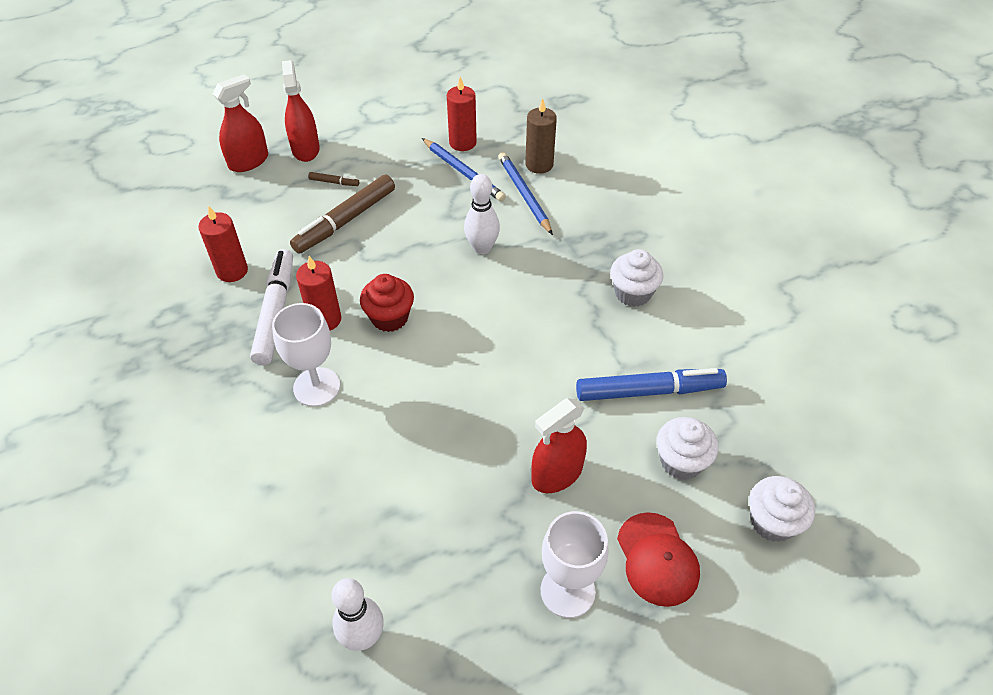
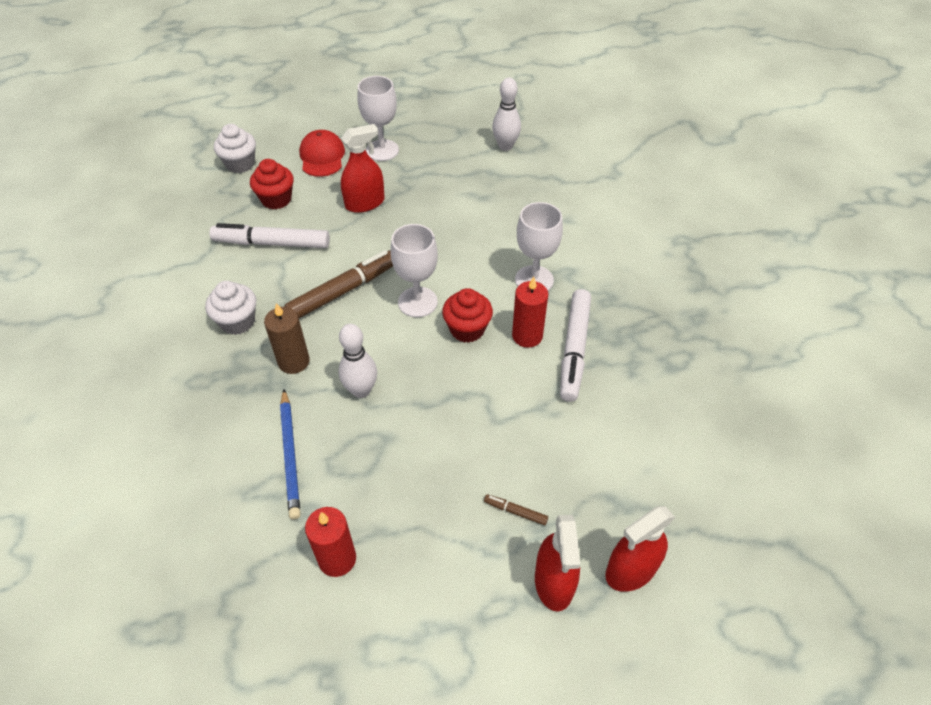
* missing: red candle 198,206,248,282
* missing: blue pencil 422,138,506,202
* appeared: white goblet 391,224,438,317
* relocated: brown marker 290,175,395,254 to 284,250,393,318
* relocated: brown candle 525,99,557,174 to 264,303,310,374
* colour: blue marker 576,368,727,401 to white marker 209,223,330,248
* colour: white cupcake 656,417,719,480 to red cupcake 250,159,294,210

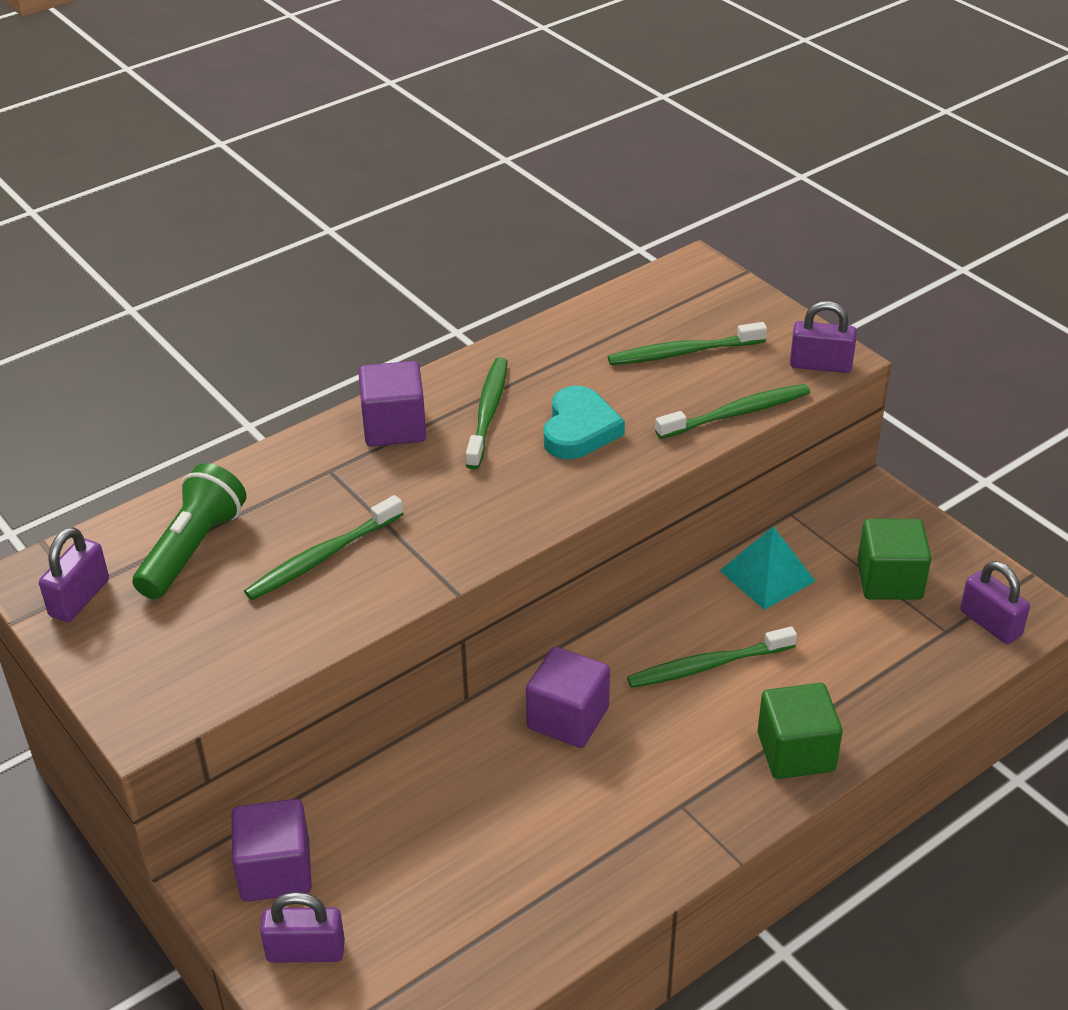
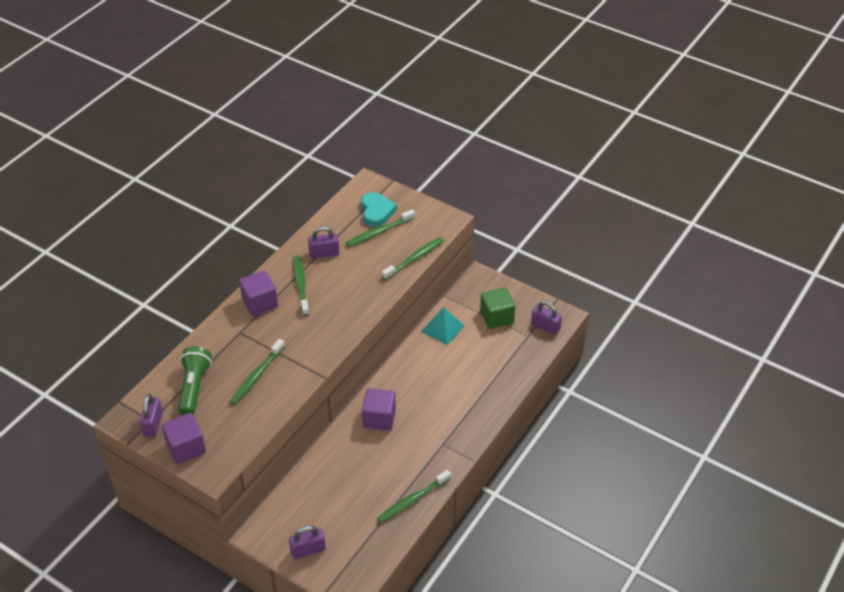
* missing: green cube 757,683,843,779
* relocated: purple cube 232,799,312,902 to 162,413,206,464
* relocated: turquoise heart 544,386,625,459 to 361,192,397,227
* relocated: green toothbrush 627,626,797,688 to 377,470,451,523
* relocated: purple padlock 790,301,857,373 to 308,226,339,258

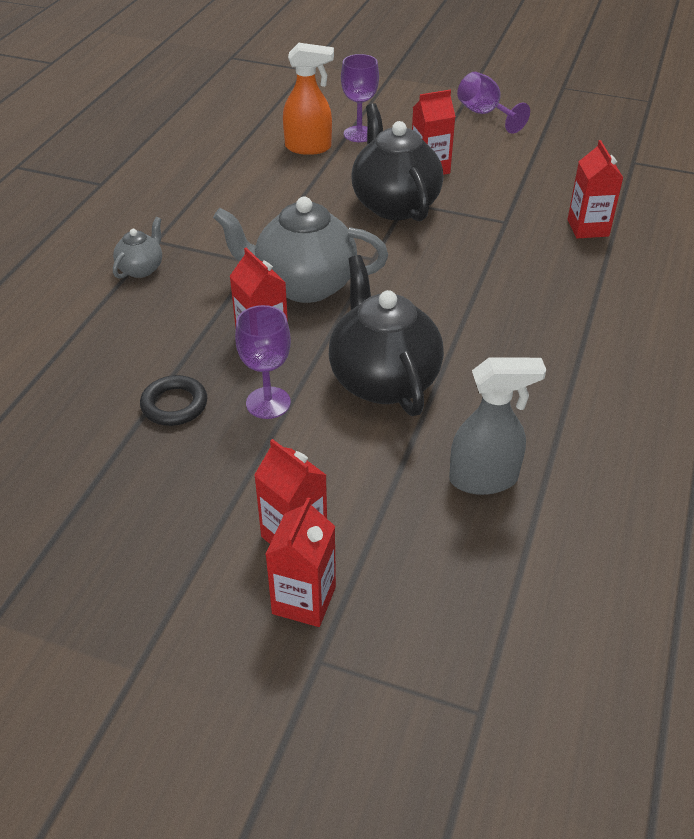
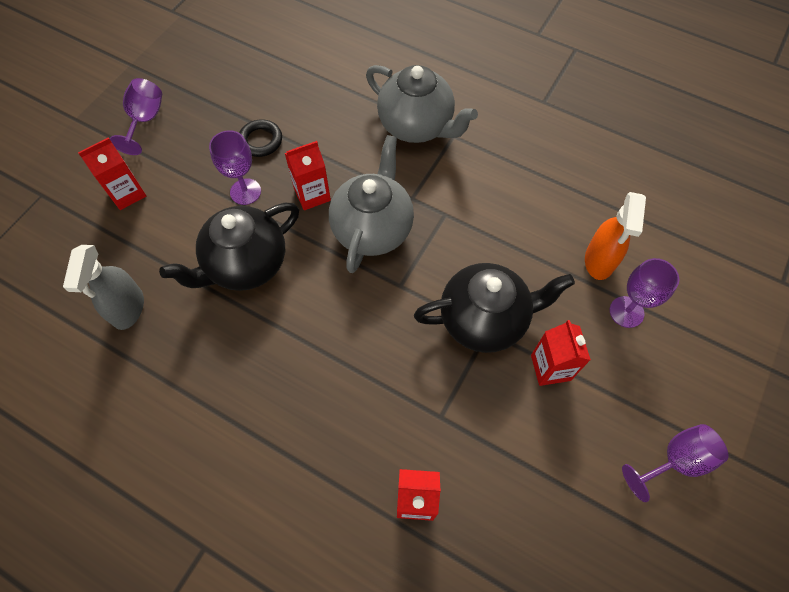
* missing: red carton 265,497,336,627
* appeared: purple goblet 110,78,162,155
* spun: black teapot 329,255,444,416 = 159,203,299,291 150 degrees clockwise
* size: grey teapot 113,217,162,279 = 366,65,478,143 x2.06

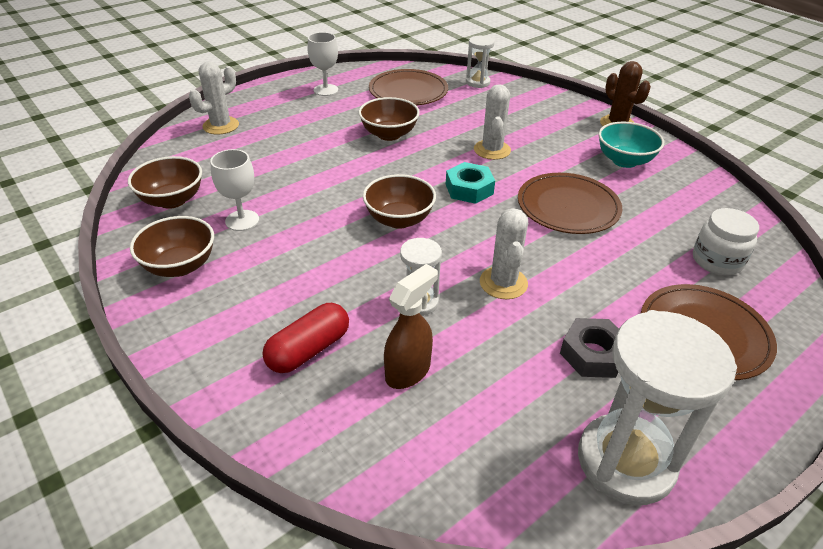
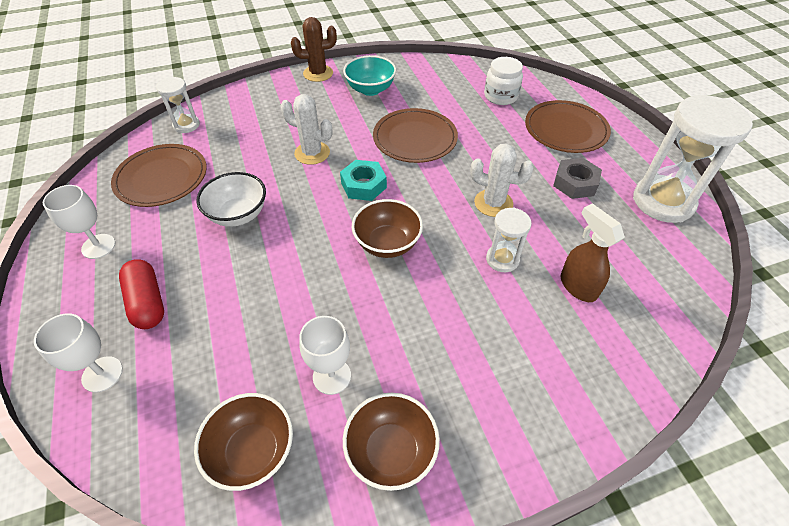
* relocated: red capsule 262,303,349,373 to 119,259,164,329
* exchanged: white cactus 189,61,239,135 to white goblet 34,313,123,392
* colour: brown bowl 359,97,420,141 to white bowl 196,172,266,227

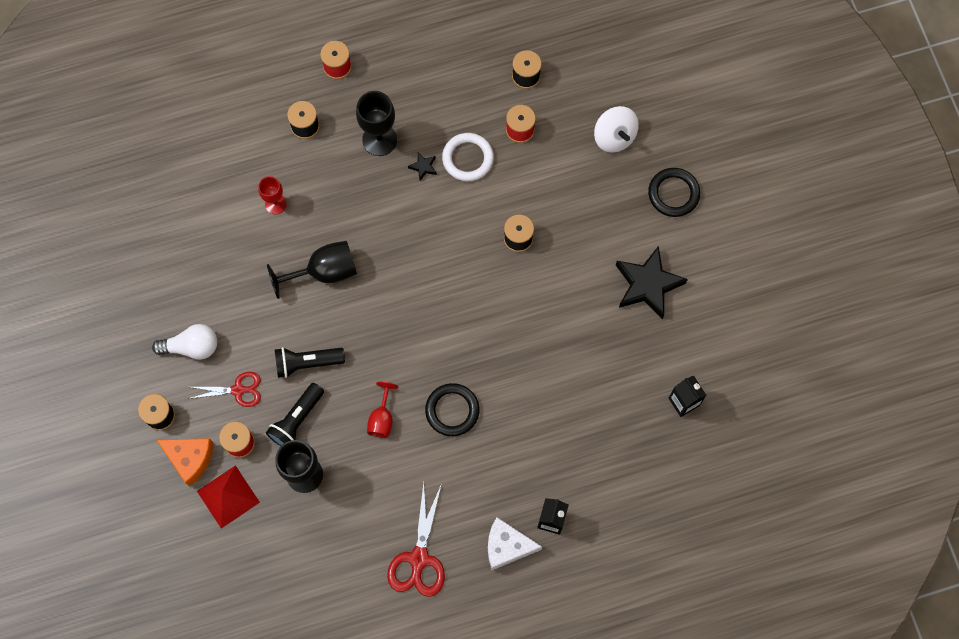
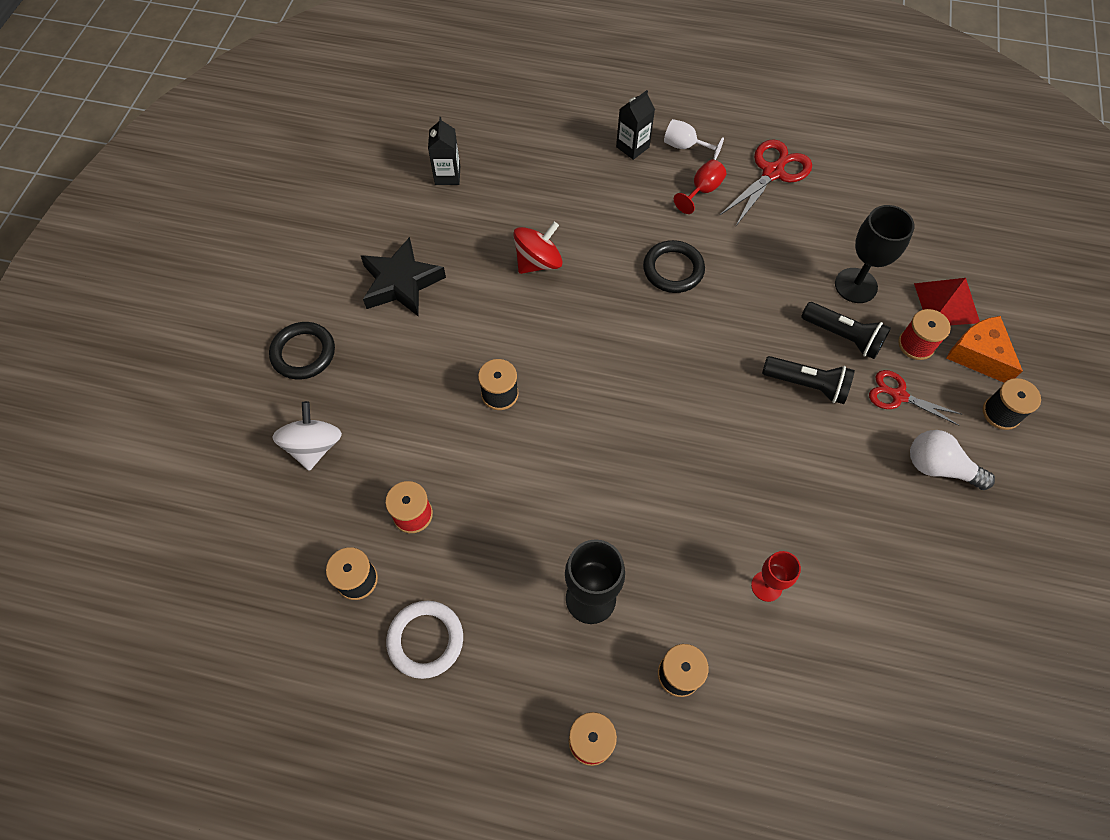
* missing: black goblet 267,241,357,299
* missing: black star 408,152,437,181
* appeared: red spinning top 513,222,563,274
* relocated: red goblet 367,382,399,438 to 674,159,726,214
* relocated: white ring 442,133,494,181 to 386,601,463,679
* exchanged: white cheese 488,517,542,570 to white goblet 664,119,724,160
* spun: black flashlight 266,383,324,446 = 801,302,891,359 60 degrees clockwise

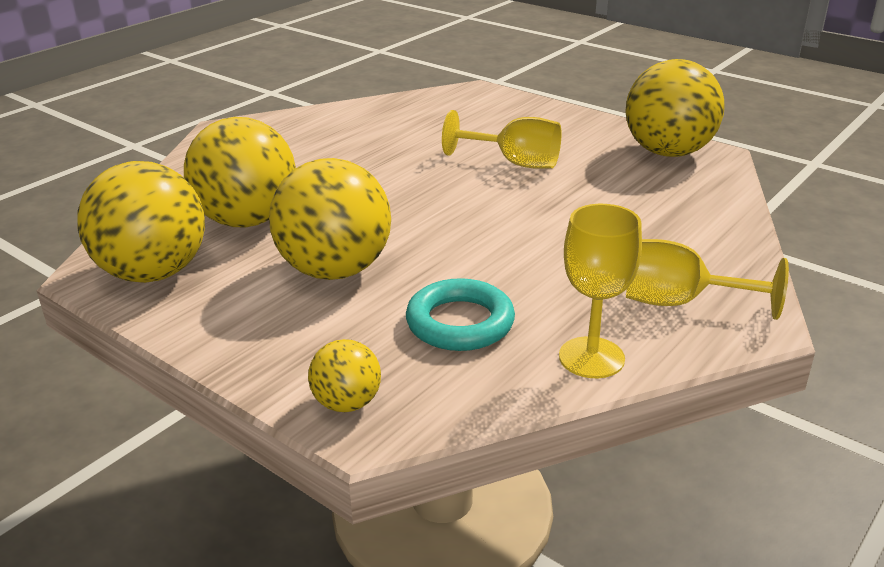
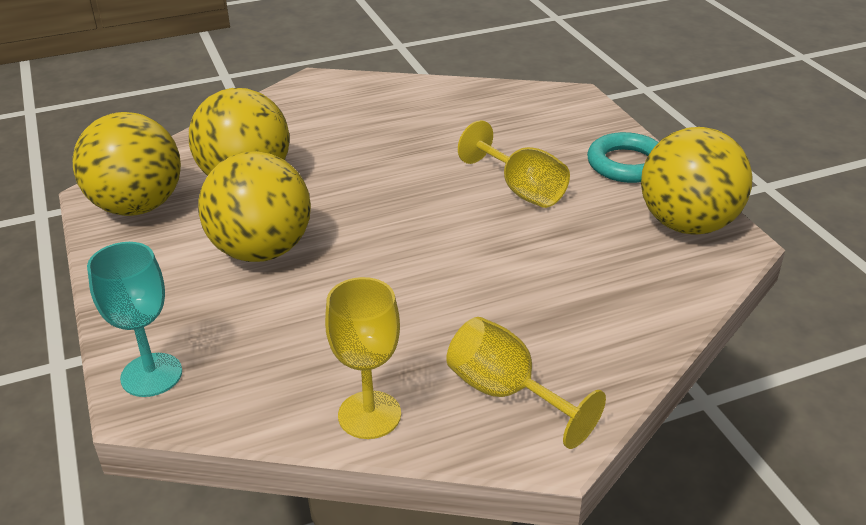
* relocated: turquoise ring 406,278,515,351 to 587,132,659,183
* exchanged: yellow ball 308,339,381,412 to turquoise goblet 87,242,182,397

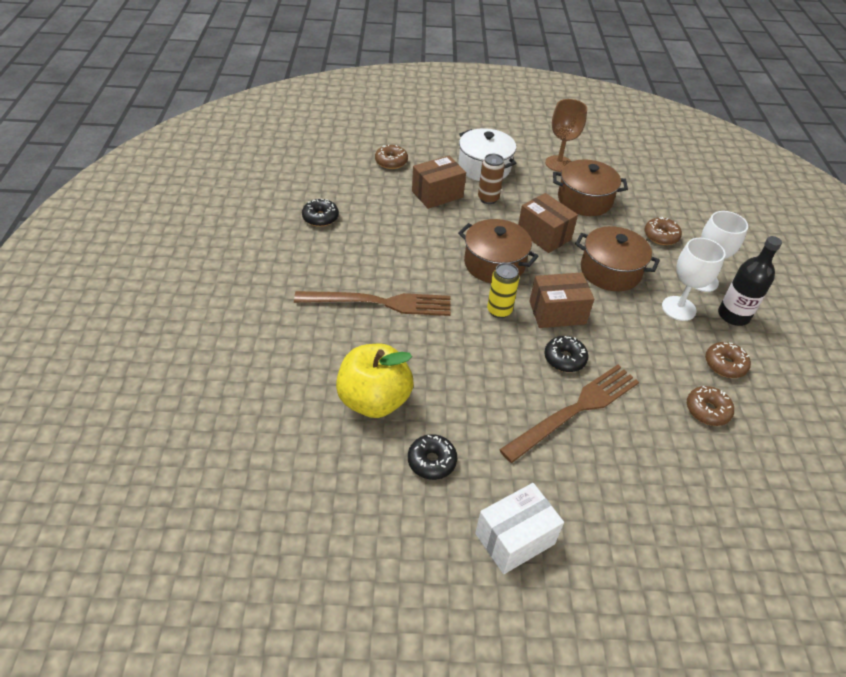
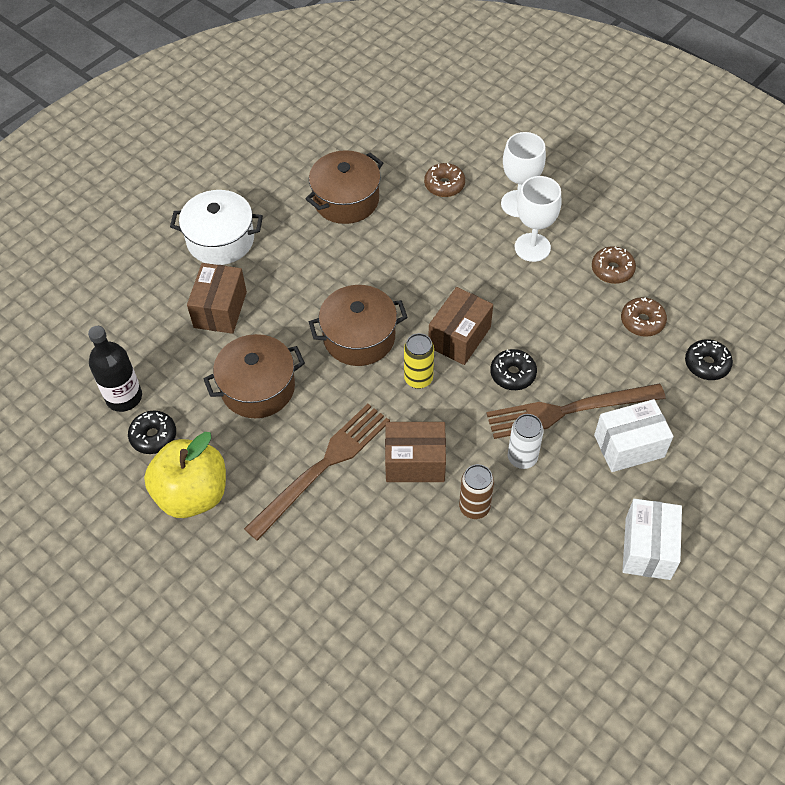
* missing: brown donut 375,144,408,169
* missing: brown goblet 545,99,587,172
* appeared: white can 508,414,544,469
* appeared: white box 594,399,674,472
* relocated: yellow apple 336,344,413,418 to 144,432,226,518
* relocated: black donut 408,434,457,480 to 685,339,733,380
* relocated: brown can 478,154,505,204 to 459,464,494,519
* relocated: brown box 518,193,578,253 to 385,422,446,482
* relocated: brown pot 575,226,660,291 to 204,334,305,418
* relocated: black bottle 718,236,782,326 to 88,326,142,412
* spun: brown fork 499,365,639,463 = 486,384,666,439 105 degrees counterclockwise

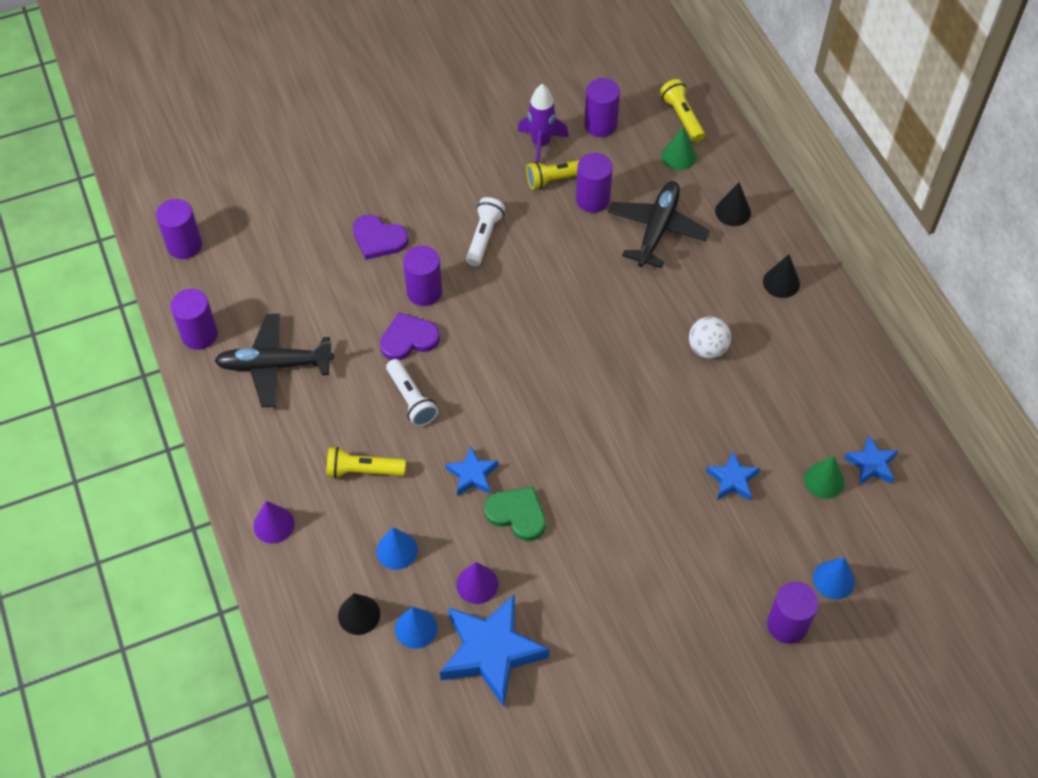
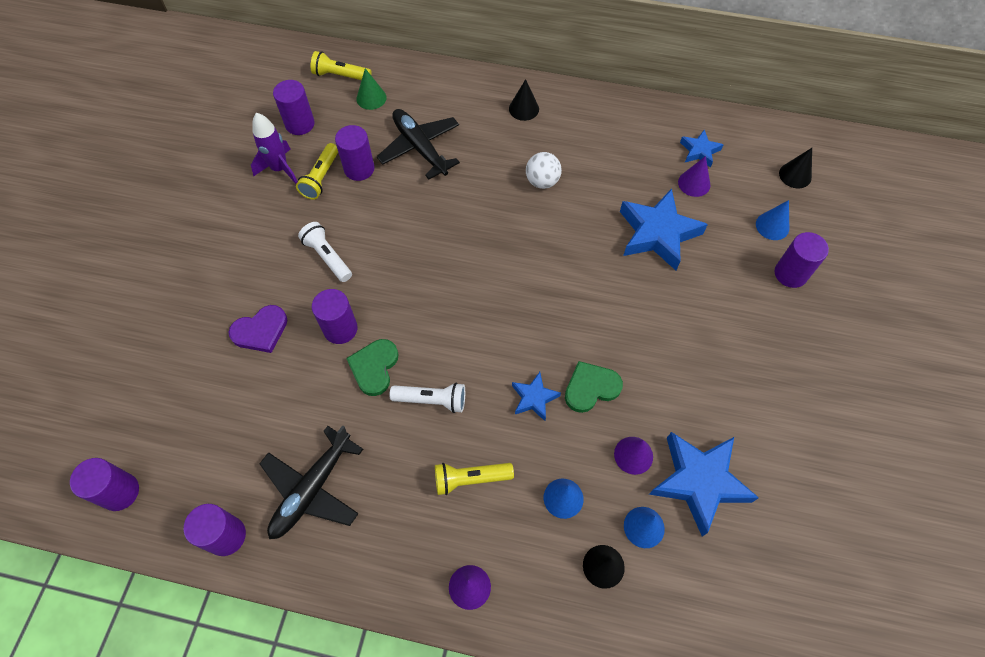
* relocated: black cone 715,183,751,226 to 779,148,812,189
* colour: purple heart 380,312,440,360 to green heart 346,339,398,396
* colour: green cone 804,456,844,499 to purple cone 678,156,711,197
* spun: yellow flashlight 327,447,406,479 = 435,463,514,495 45 degrees clockwise
* size: blue star 706,451,760,500 = 620,189,708,270 x1.94

